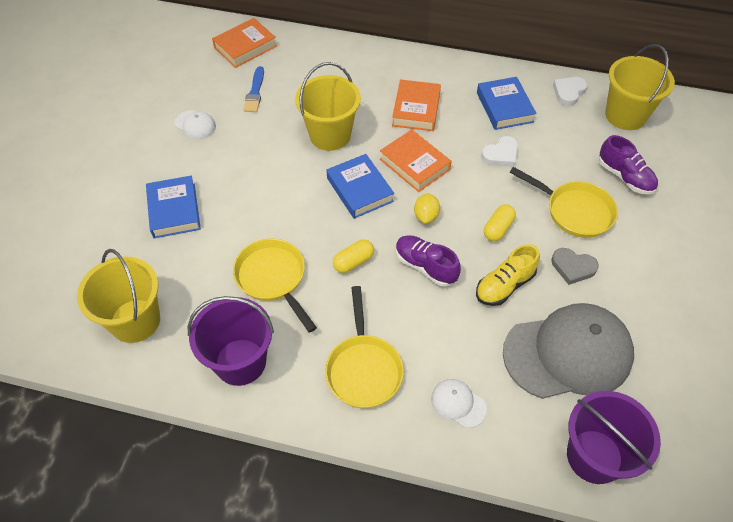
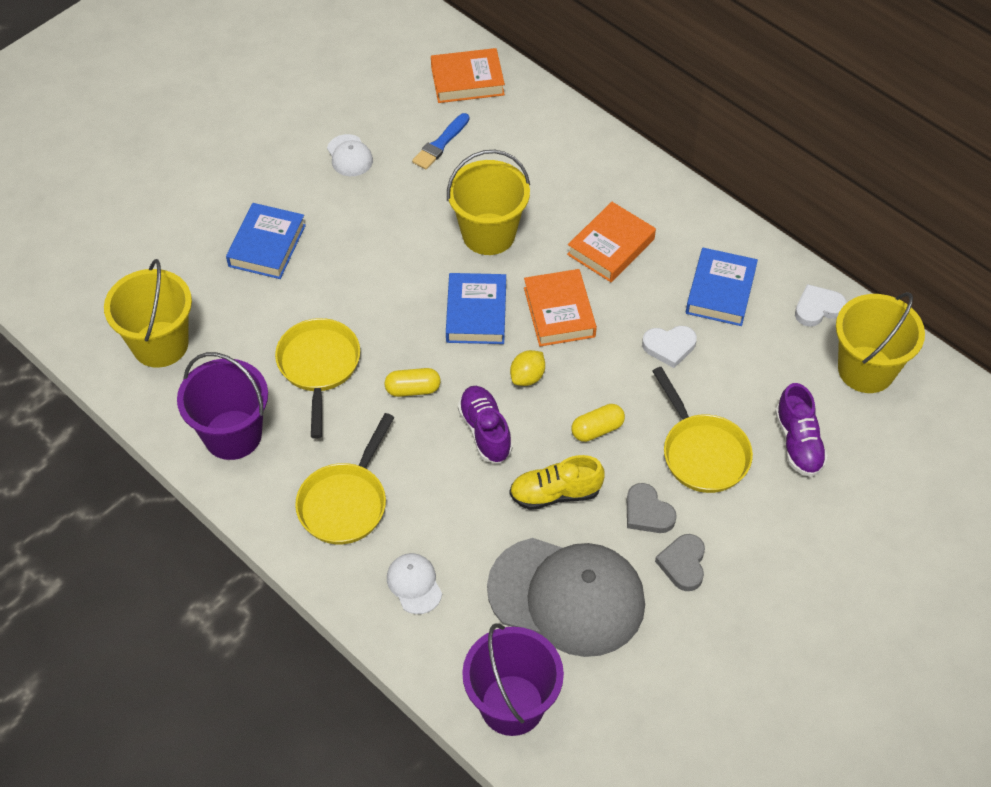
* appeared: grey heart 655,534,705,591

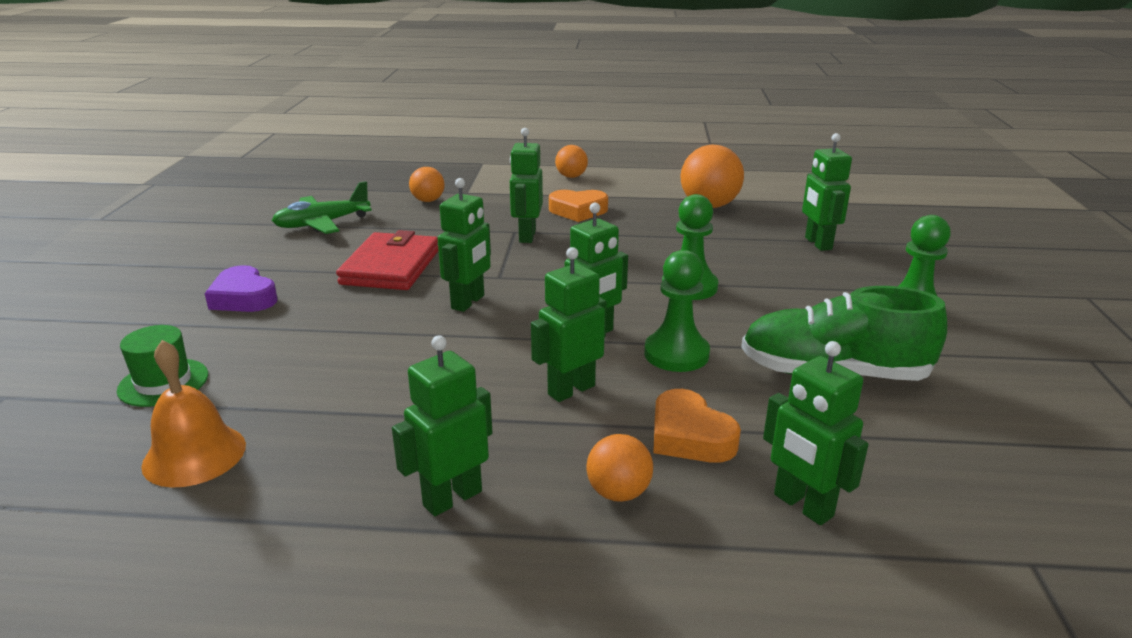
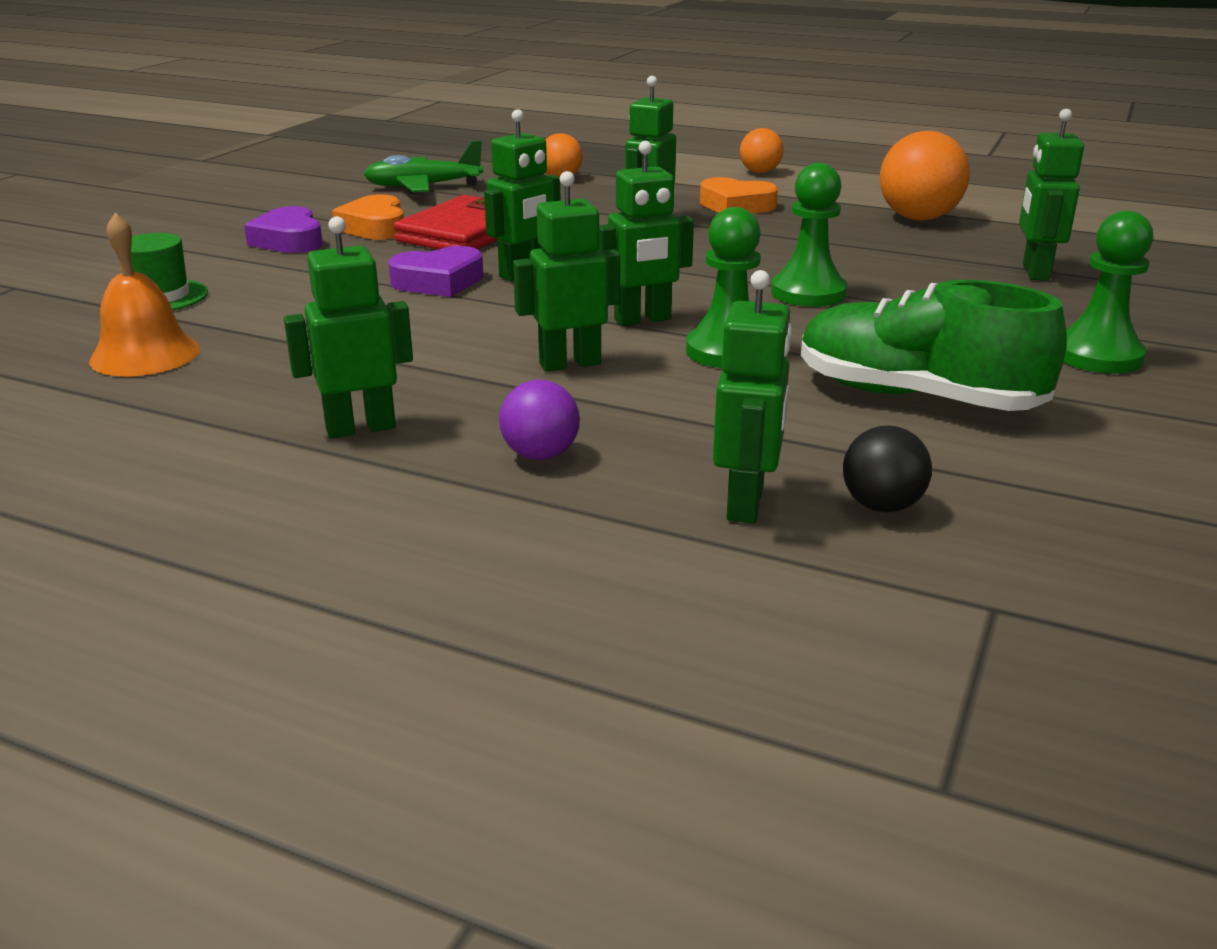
* appeared: purple heart 388,246,484,297
* appeared: black ball 843,425,932,512
* relocated: orange heart 653,389,741,463 to 332,194,404,240
* colour: orange ball 586,434,653,502 to purple ball 499,380,580,460
* spun: green robot 763,341,869,525 = 713,270,793,523 150 degrees counterclockwise

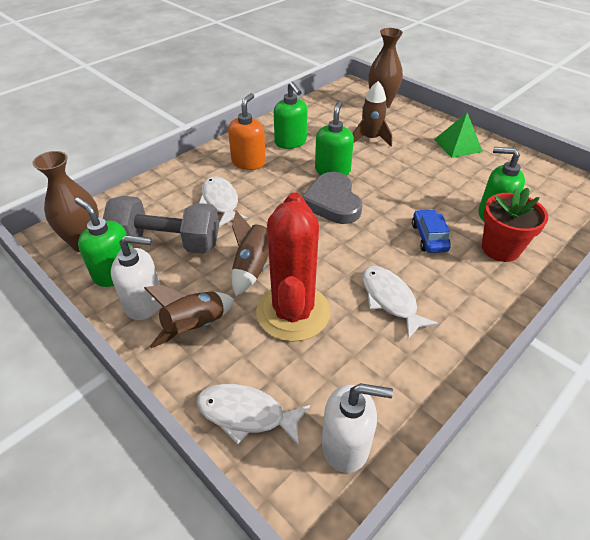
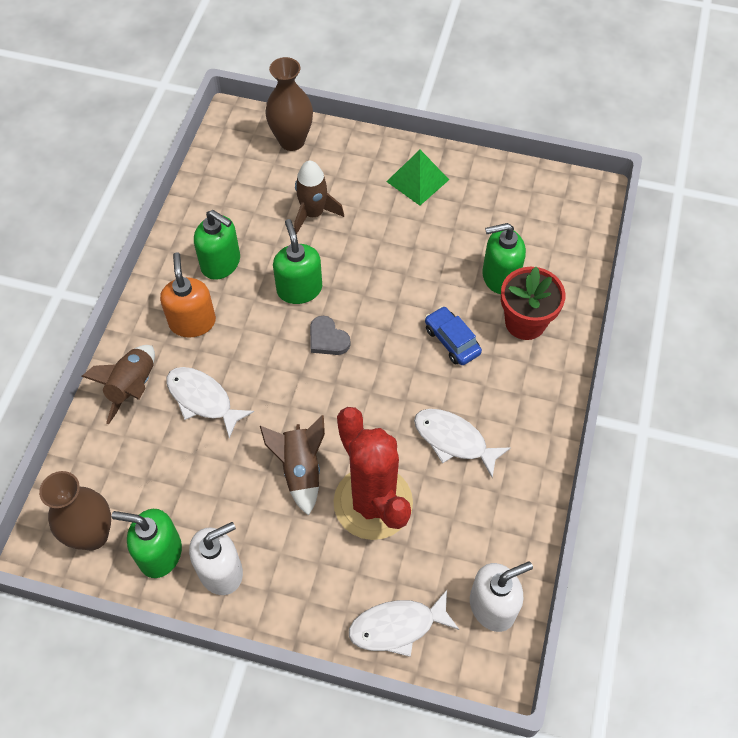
* missing: grey dumbbell 103,196,219,254
* relocated: brown rocket 144,285,234,348 to 81,345,155,424
* size: grey heart 302,172,362,224 = 310,316,351,355 x0.55

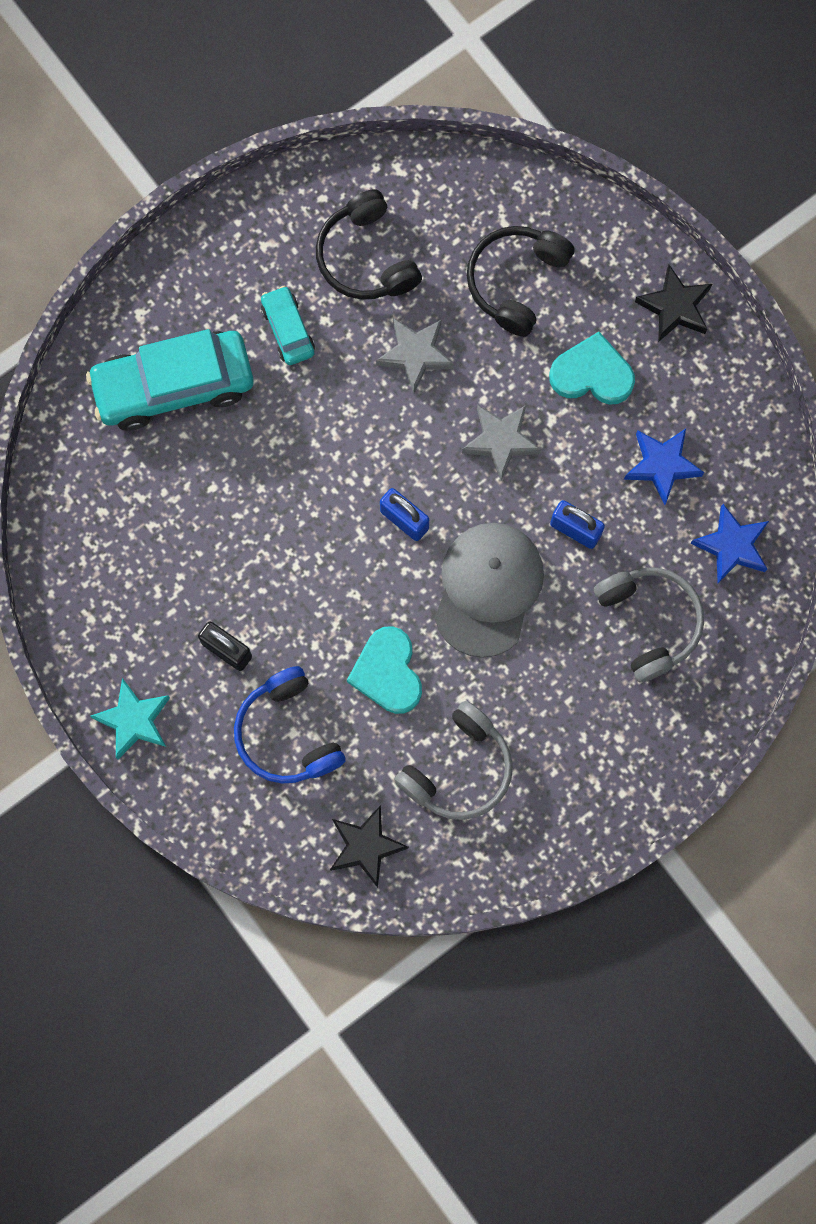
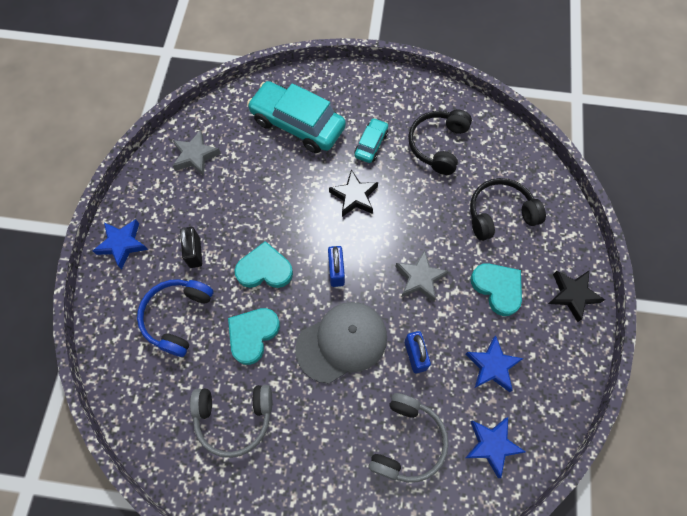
* appeared: turquoise heart 235,241,293,288
* relocated: black star 330,805,409,888 to 329,169,378,217
* relocated: grey star 376,318,454,393 to 173,130,221,176
* colour: turquoise star 90,678,170,759 to blue star 93,219,148,269

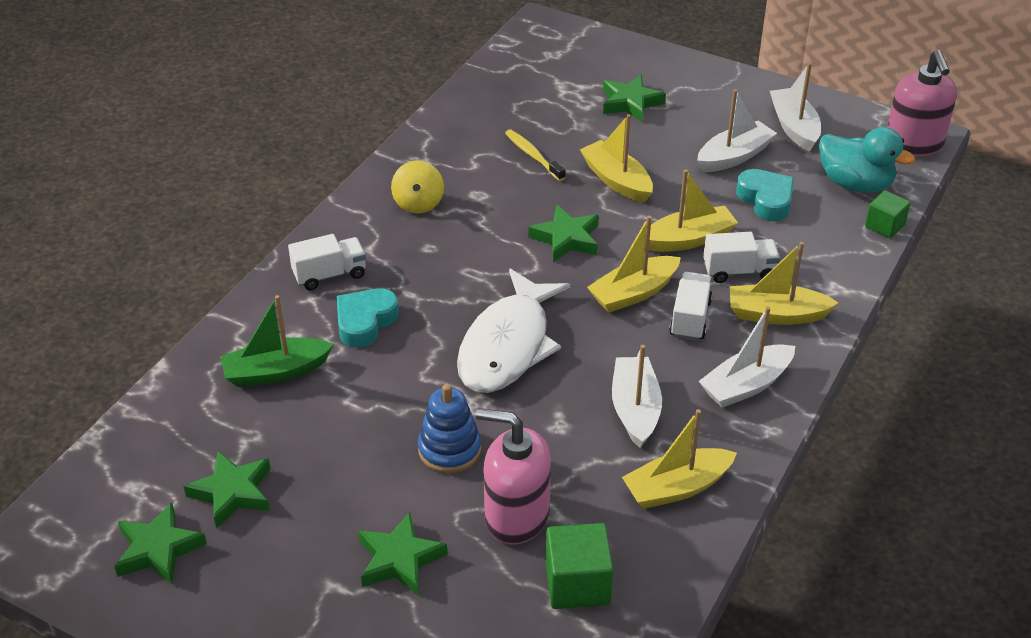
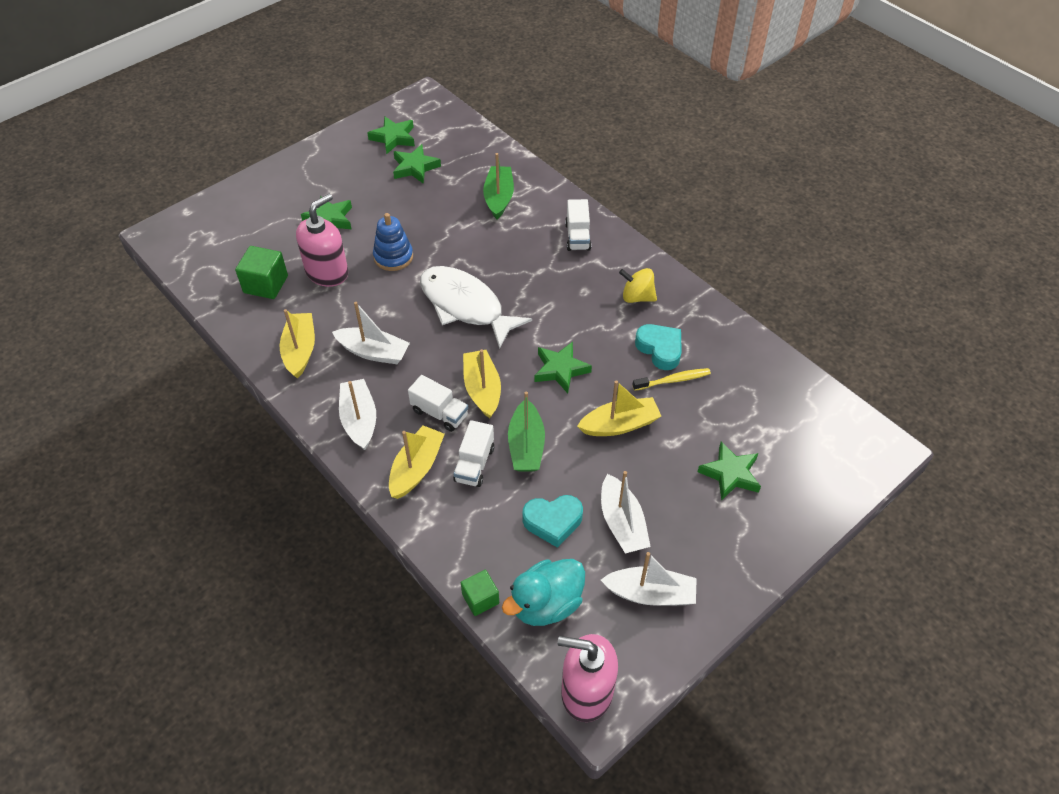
* relocated: turquoise heart 337,288,399,348 to 635,324,682,370
* colour: yellow boat 649,169,738,252 to green boat 508,391,545,471

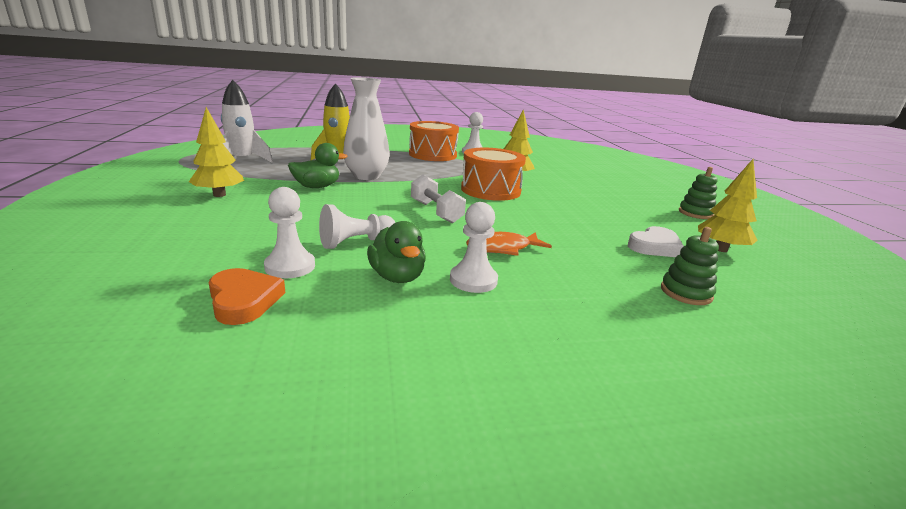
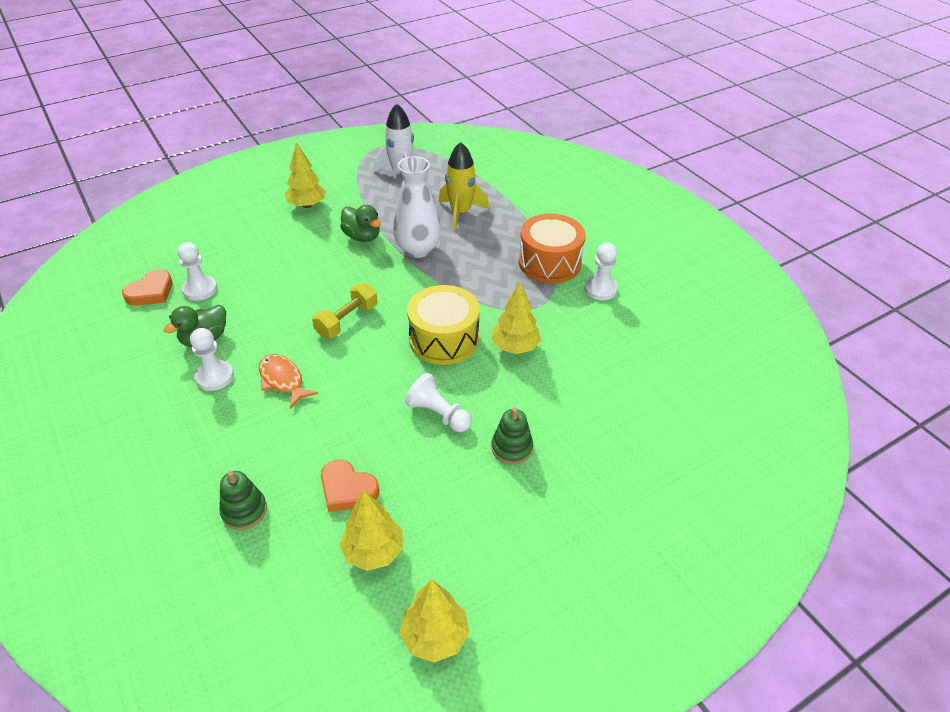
* appeared: yellow tree 399,579,470,663
* relocated: white pawn 319,204,395,249 to 405,373,472,432
* relocated: green stacking toy 679,167,718,219 to 491,407,533,465
* colour: white dumbbell 411,175,466,223 to yellow dumbbell 312,283,377,338
* colour: orange drum 461,148,526,201 to yellow drum 407,285,480,365
* colour: white heart 628,226,683,257 to orange heart 321,460,379,512

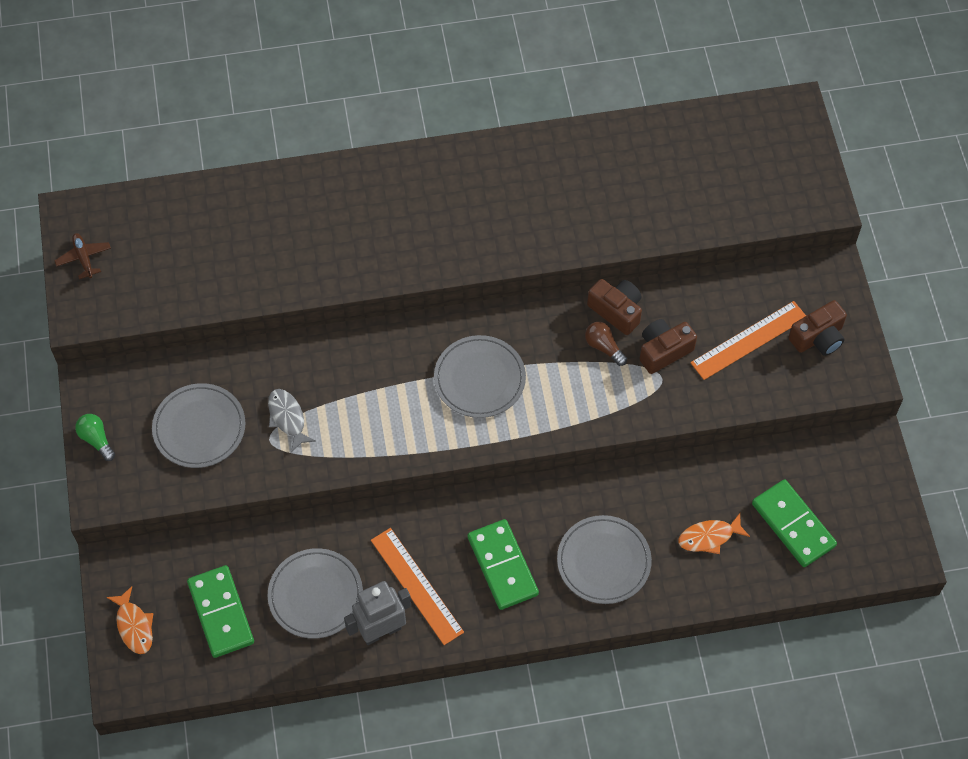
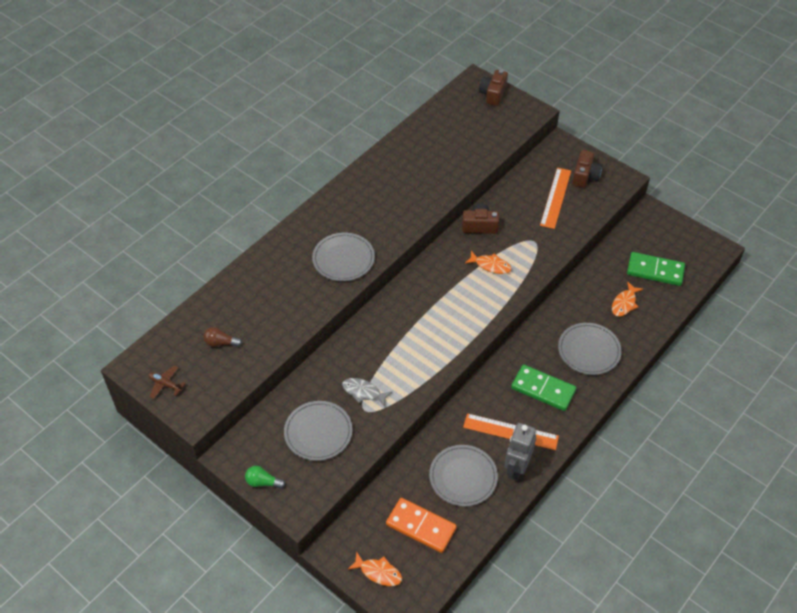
* appeared: orange fish 465,251,511,274
* relocated: grey plate 434,335,526,418 to 312,233,375,281
* relocated: brown light bulb 585,322,627,366 to 203,327,242,347
* relocated: brown camera 639,319,697,374 to 479,70,508,106
* colour: green domino 187,565,254,658 to orange domino 386,498,457,553

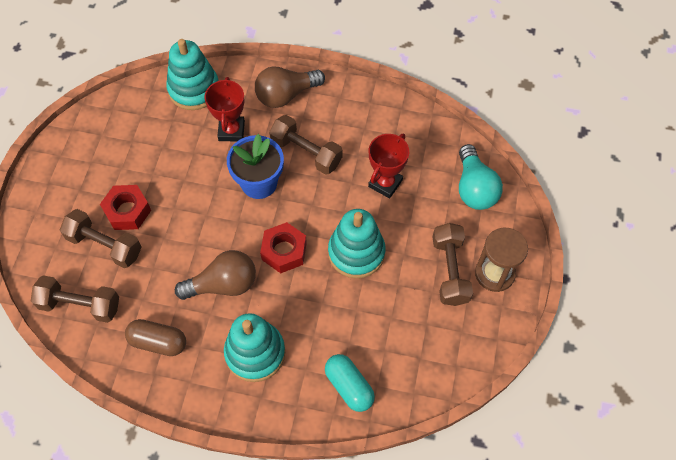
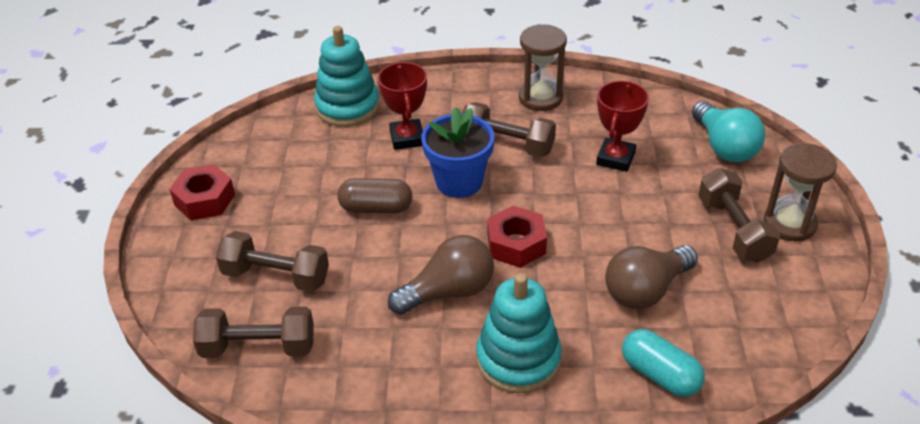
* missing: turquoise stacking toy 328,209,385,278
* appeared: brown hourglass 519,24,567,111
* relocated: red nut 100,185,151,230 to 169,164,235,220
* relocated: brown capsule 125,319,186,356 to 337,178,412,213
* relocated: brown light bulb 255,66,325,108 to 605,245,698,309

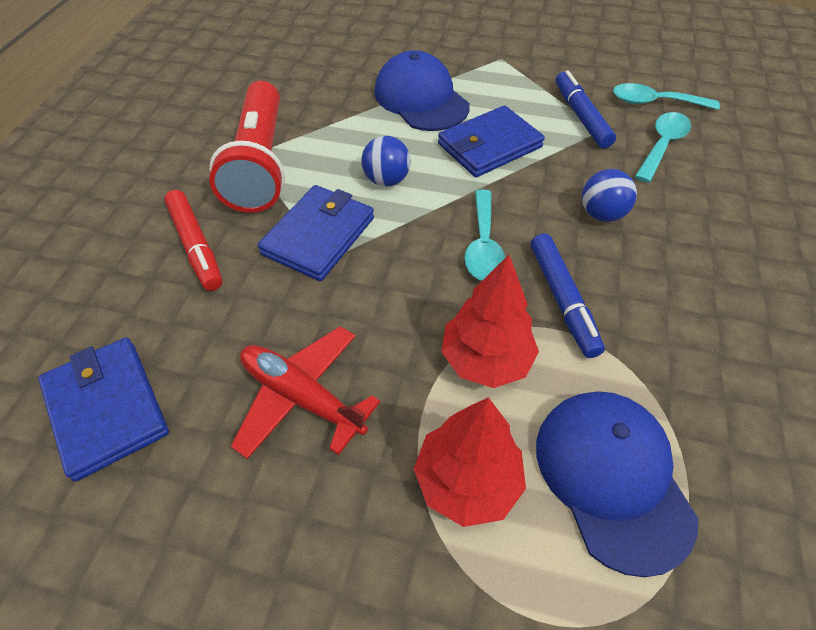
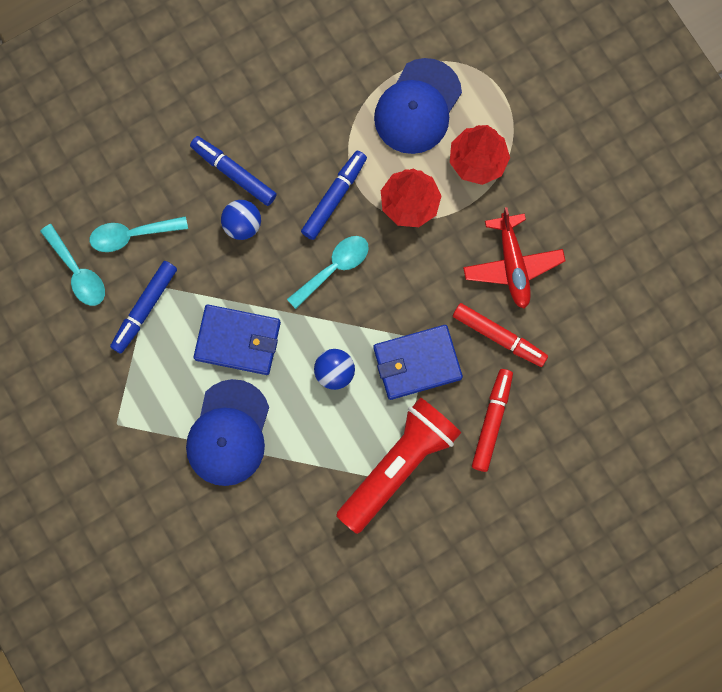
* missing: blue wallet 38,337,169,481
* appeared: blue marker 190,136,277,206
* appeared: red marker 453,303,548,367

